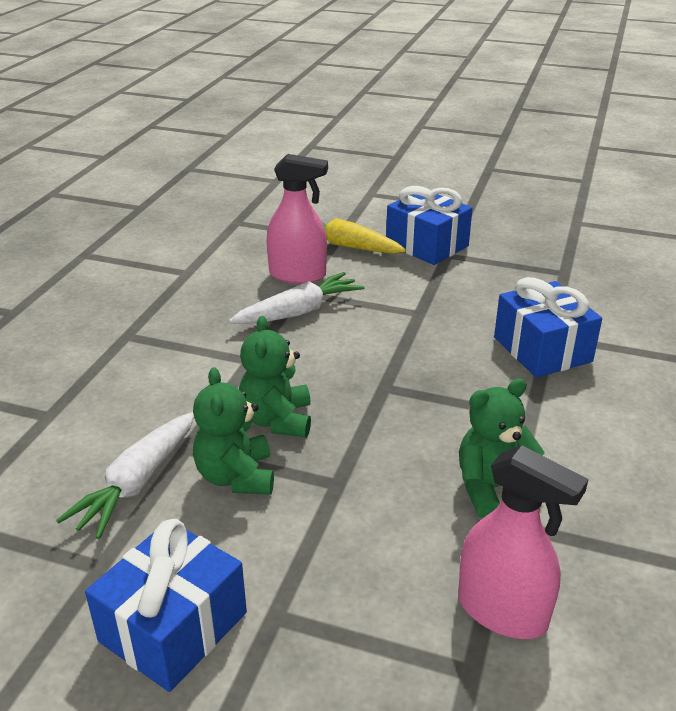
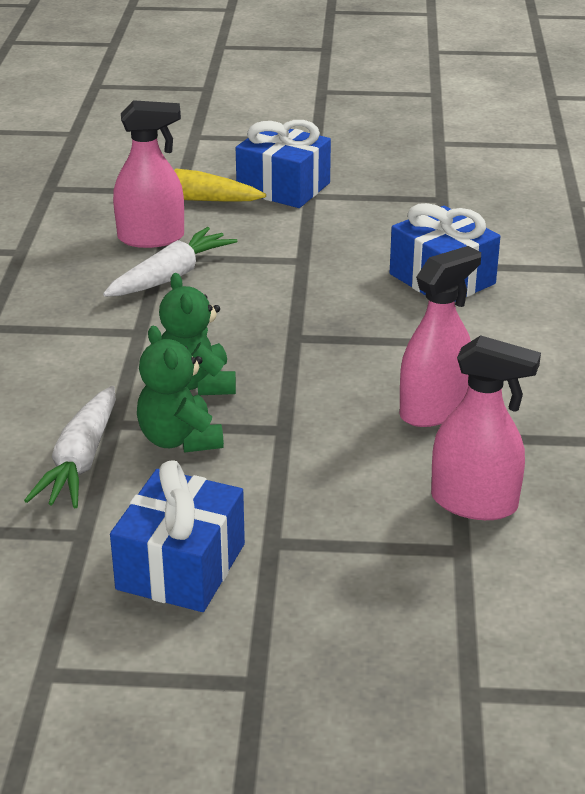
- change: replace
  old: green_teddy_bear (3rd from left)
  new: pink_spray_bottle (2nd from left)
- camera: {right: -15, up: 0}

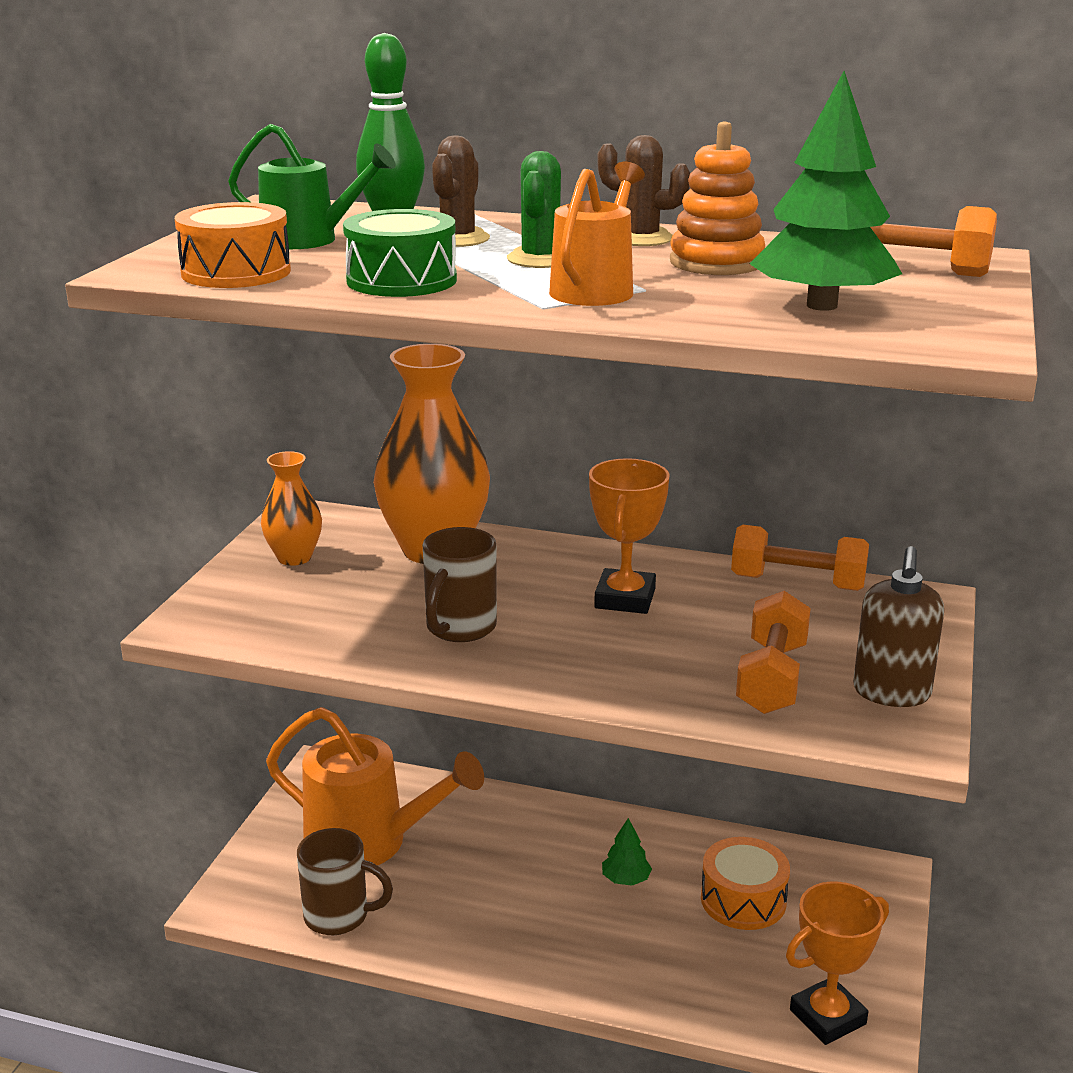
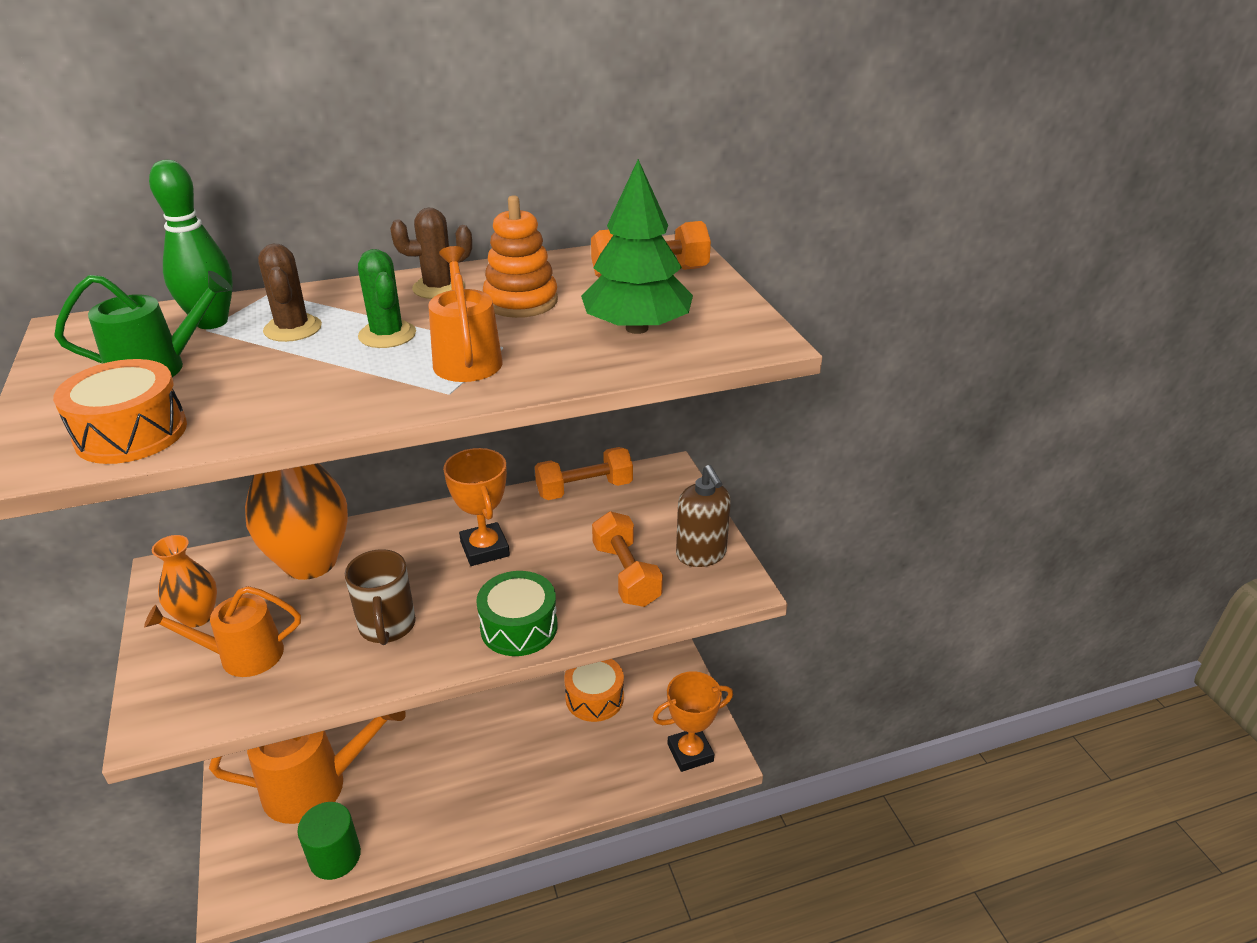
- change: insert
  new: orange_watering_can (1st from left)
- change: replace
  old: brown_mug (1st from left)
  new: green_cylinder
- change: move
  old: green_drum
- change: rotate
  old: orange_trophy (2nd from left)
  degrees: 45
- change: delete
  old: green_tree (1st from left)
- camera: {right: -35, up: 10}

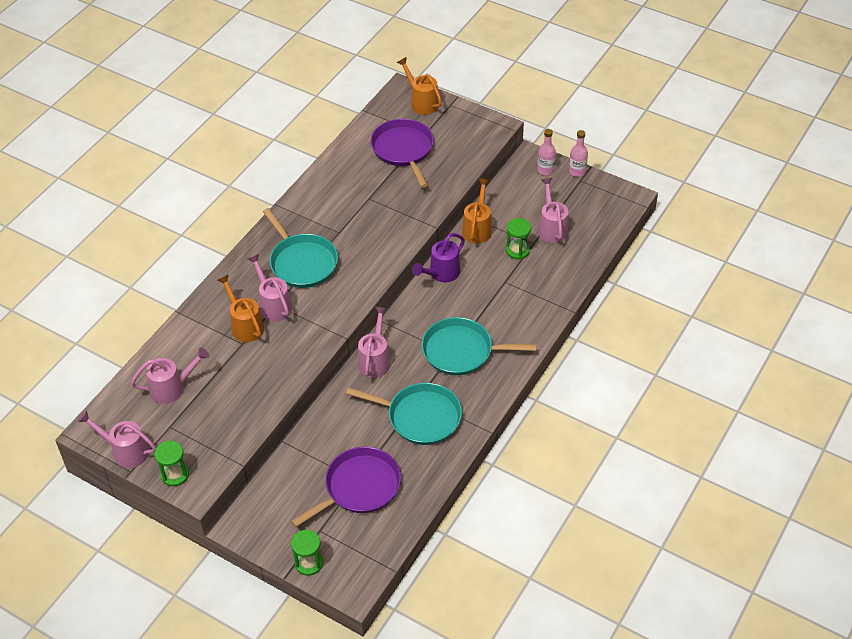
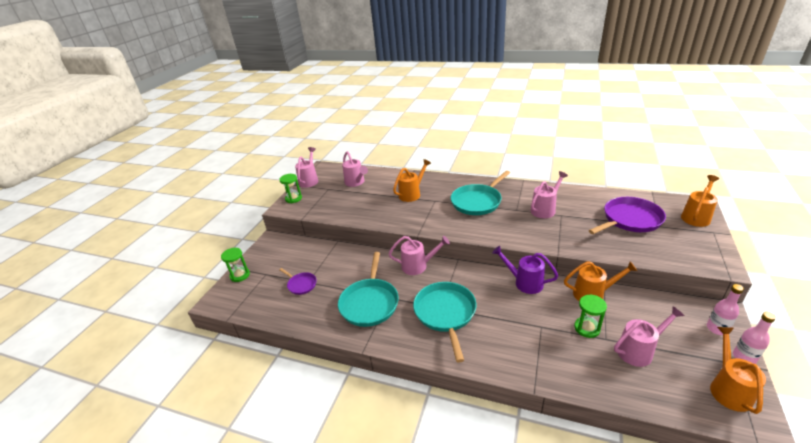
- change: resize
  old: purple_pan (1st from left)
  factor: 0.52
- change: move
  old: pink_watering_can (3rd from left in the first image)
  new: pink_watering_can (4th from left)
- change: insert
  new: orange_watering_can (4th from left)
- camera: {right: 80, up: -15}

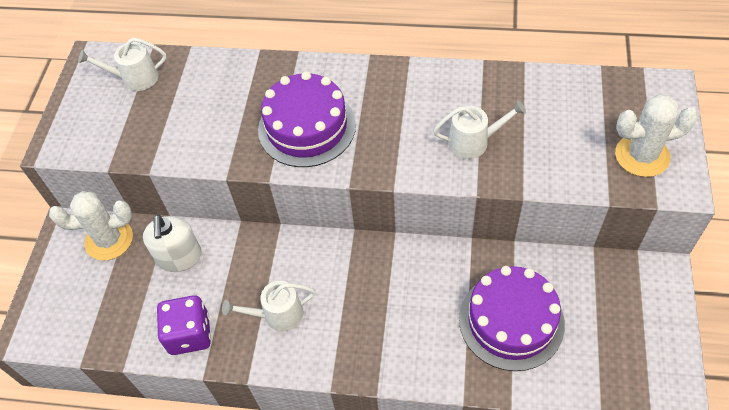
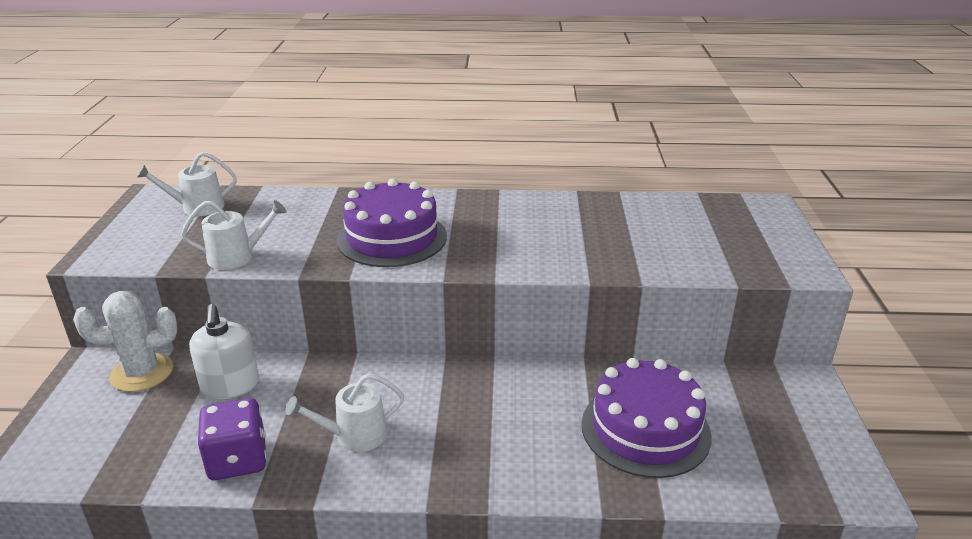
- change: move
  old: white_watering_can (3rd from left in the first image)
  new: white_watering_can (2nd from left)
- change: delete
  old: white_cactus (2nd from left)
- camera: {right: -10, up: -25}

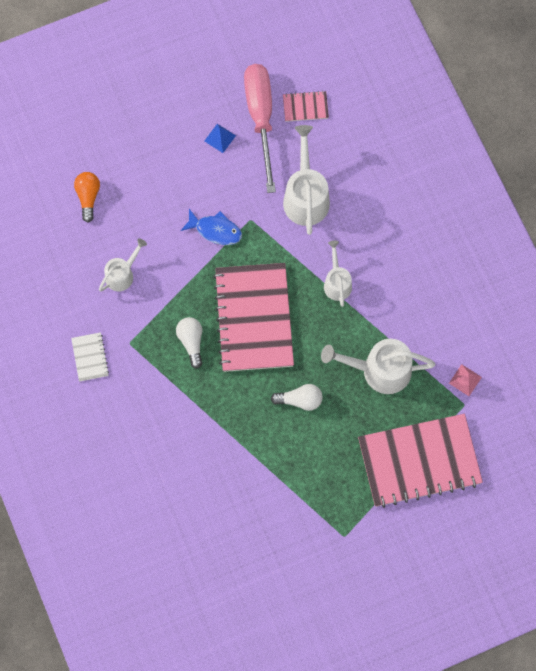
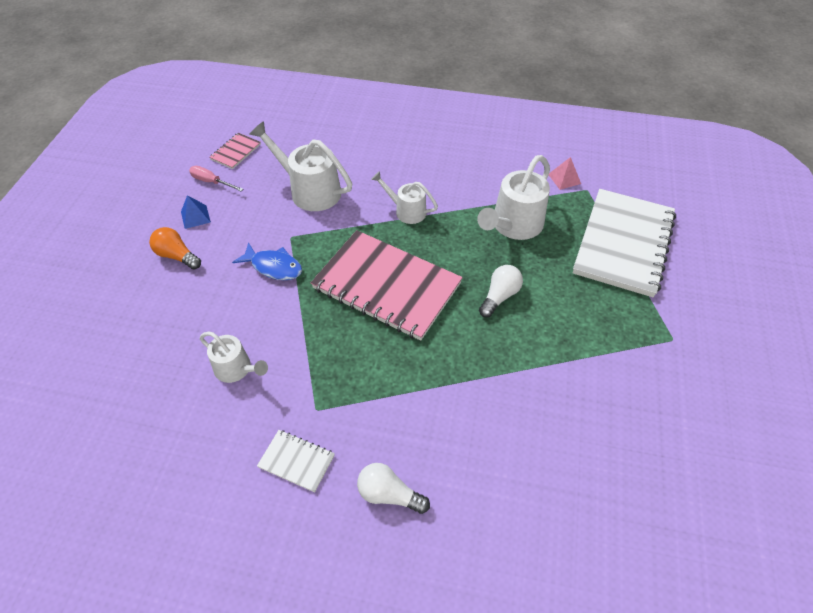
- change: move
  old: orange_light_bulb
- change: resize
  old: pink_screwdriver
  factor: 0.44
- change: rotate
  old: white_watering_can (1st from left)
  degrees: 135
- change: rotate
  old: blue_fish
  degrees: 60
- change: move
  old: white_light_bulb (1st from left)
- change: recolor
  old: pink_notebook (3rd from left)
  new: white_notebook (2nd from left)
- camera: {right: -55, up: -20}

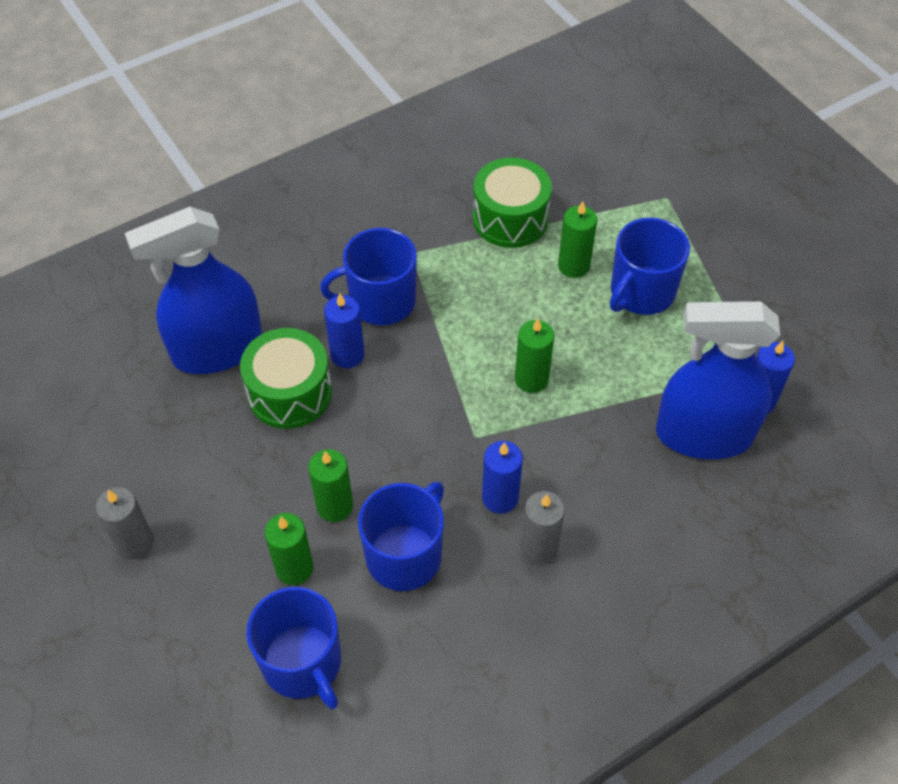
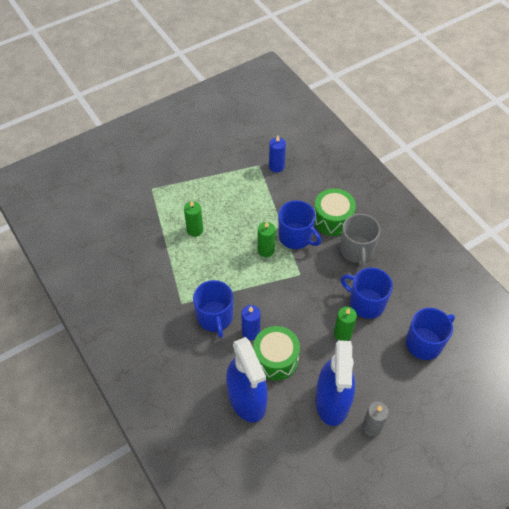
- change: move
  old: blue_mug (4th from left in the first image)
  new: blue_mug (2nd from left)
- change: move
  old: green_drum (2nd from left)
- change: move
  old: blue_spray_bottle (2nd from left)
- change: replace
  old: grey_candle (2nd from left)
  new: grey_mug
- change: delete
  old: green_candle (1st from left)
- change: delete
  old: blue_candle (2nd from left)
- camera: {right: -90, up: 0}

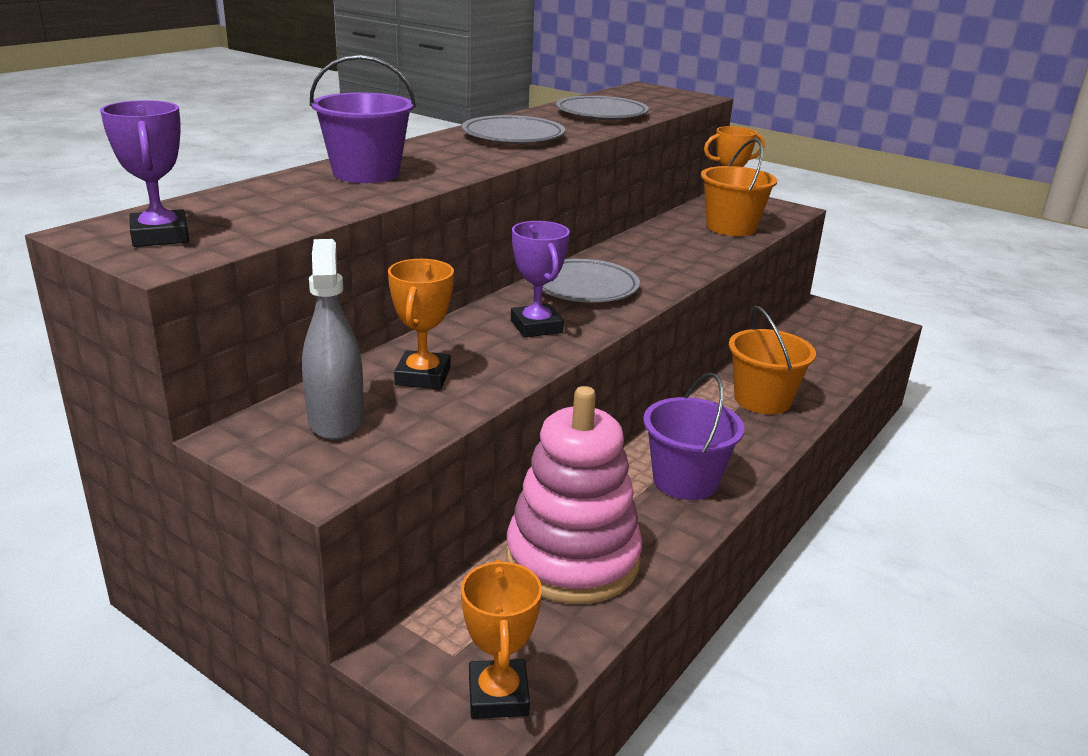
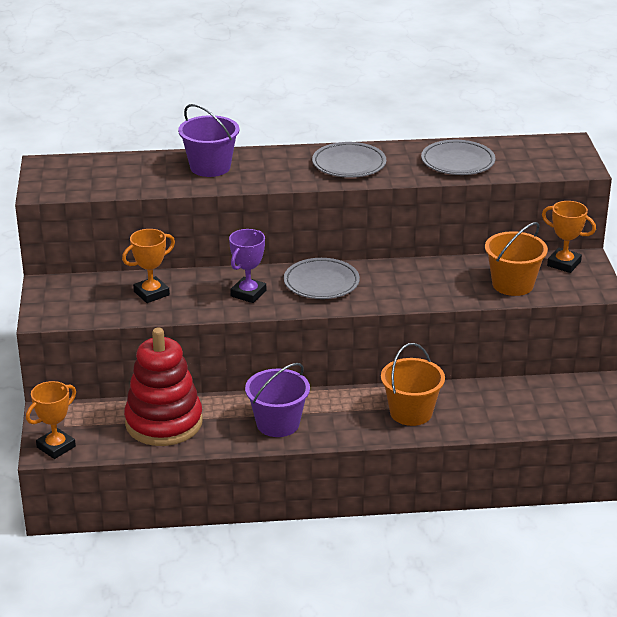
- change: recolor
  old: pink_stacking_toy
  new: red_stacking_toy
- change: delete
  old: purple_trophy (1st from left)
- change: delete
  old: grey_spray_bottle
- camera: {right: 50, up: 5}

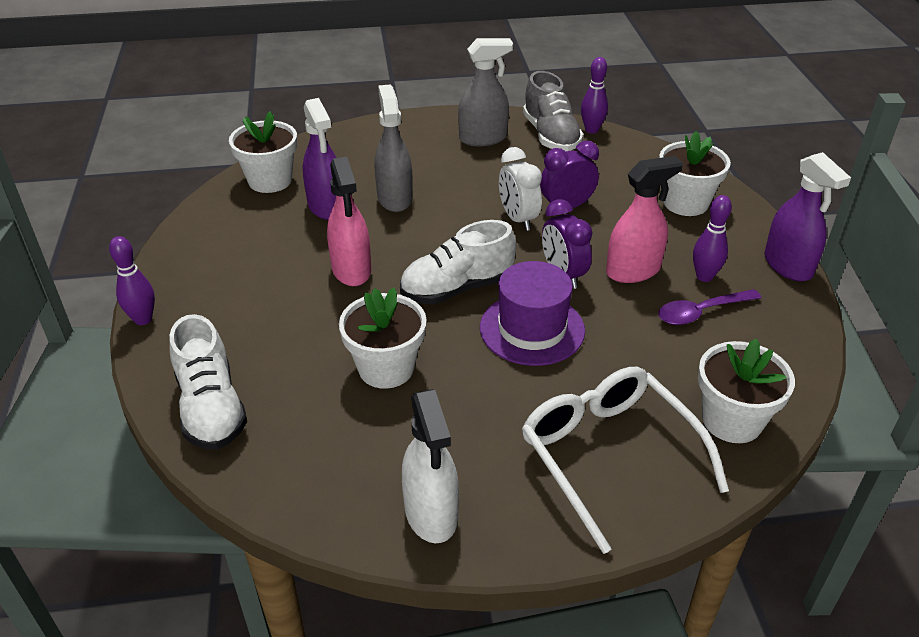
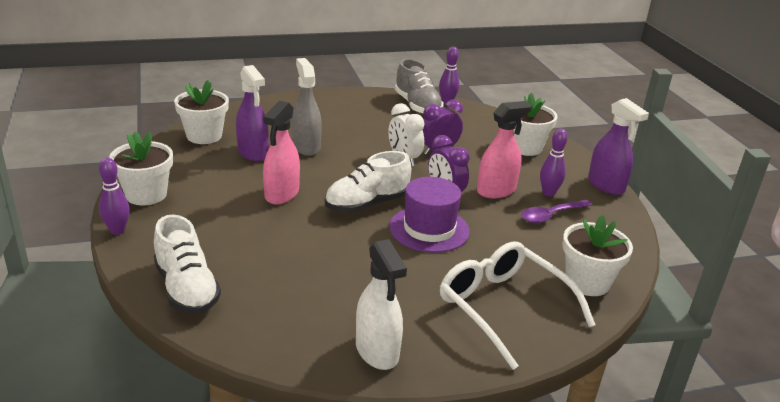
- change: move
  old: white_flower_pot (2nd from left in the first image)
  new: white_flower_pot (1st from left)
- change: rotate
  old: pink_spray_bottle (1st from left)
  degrees: 45
- change: delete
  old: grey_spray_bottle (2nd from left)
- camera: {right: -10, up: -10}

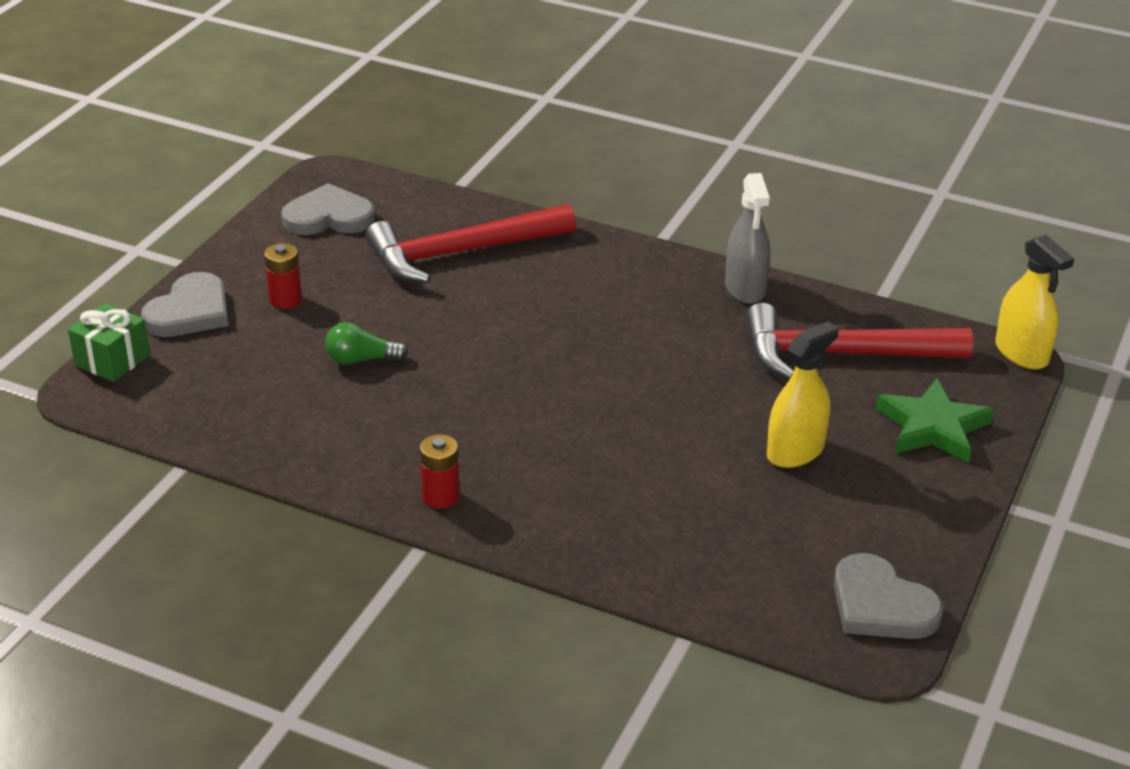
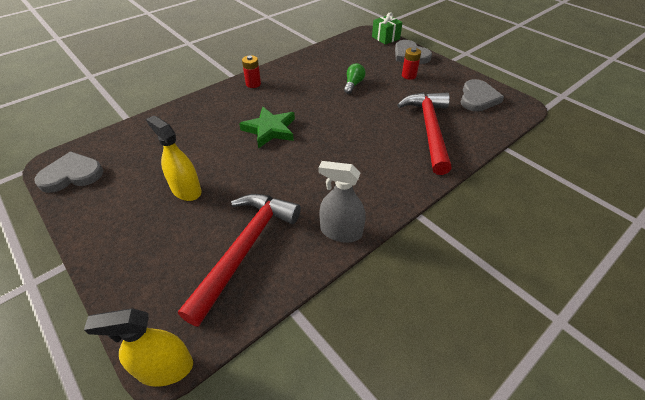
- change: rotate
  old: yellow_spray_bottle (1st from left in the first image)
  degrees: 150
- change: move
  old: green_star
- camera: {right: 115, up: 10}

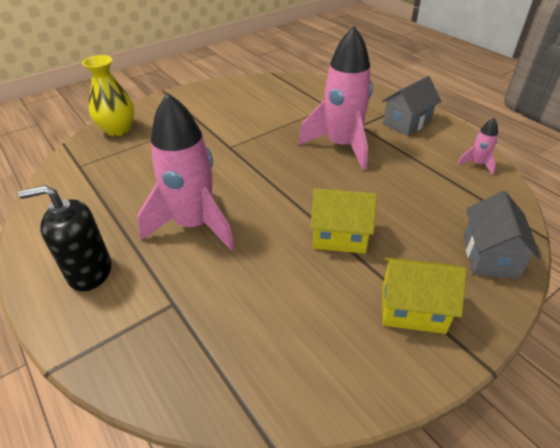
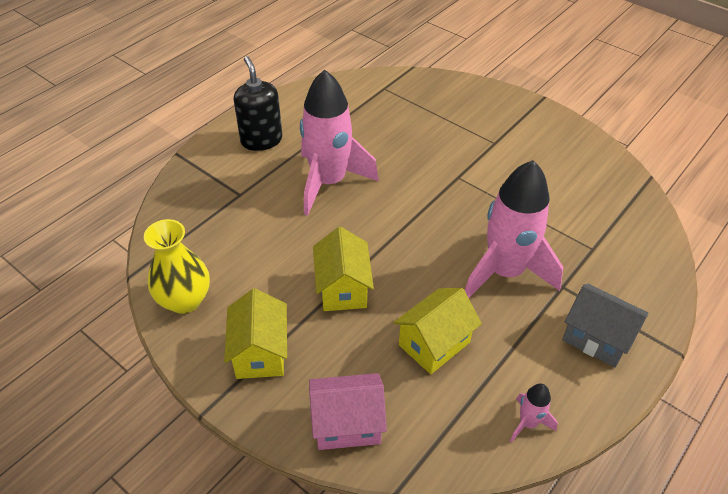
- change: move
  old: yellow_vase
- change: recolor
  old: grey_house (2nd from left)
  new: pink_house
- change: insert
  new: yellow_house (3rd from left)
- camera: {right: 75, up: 5}

